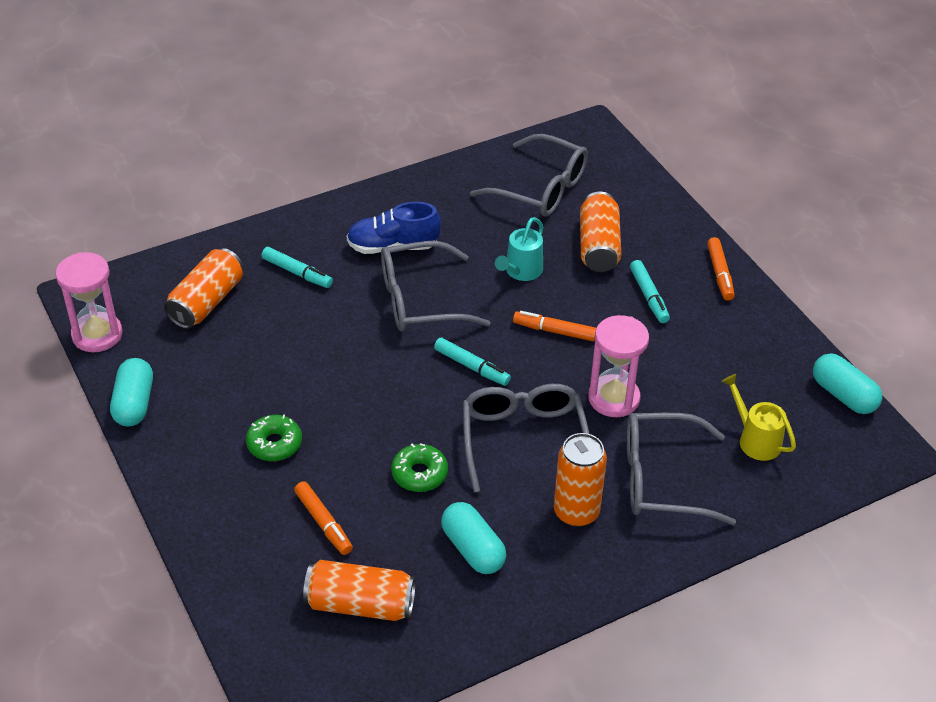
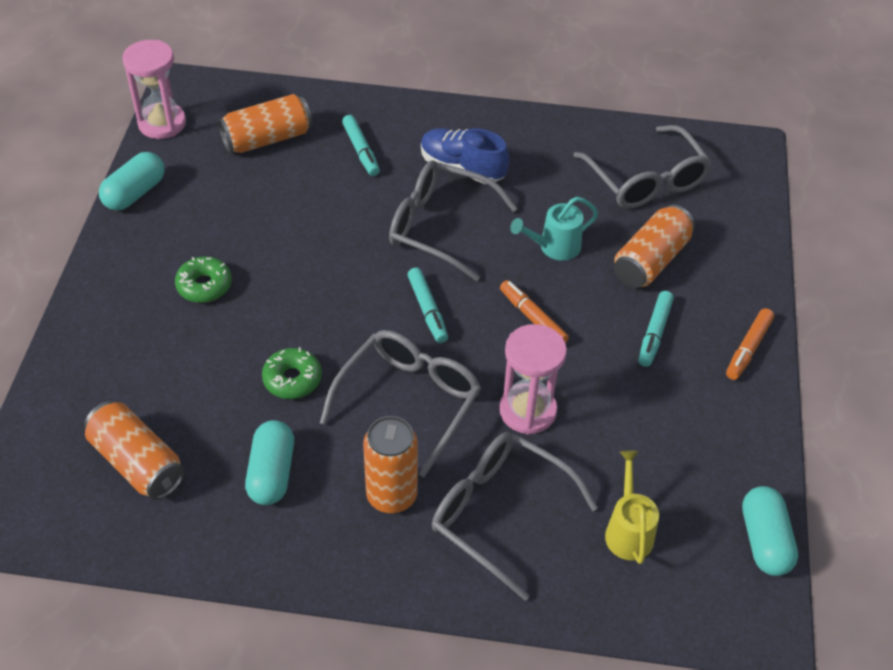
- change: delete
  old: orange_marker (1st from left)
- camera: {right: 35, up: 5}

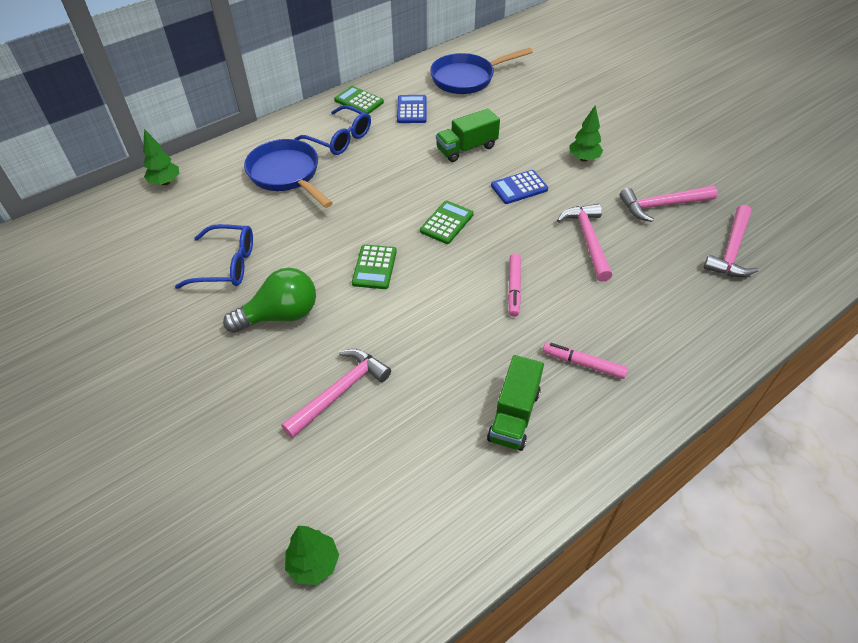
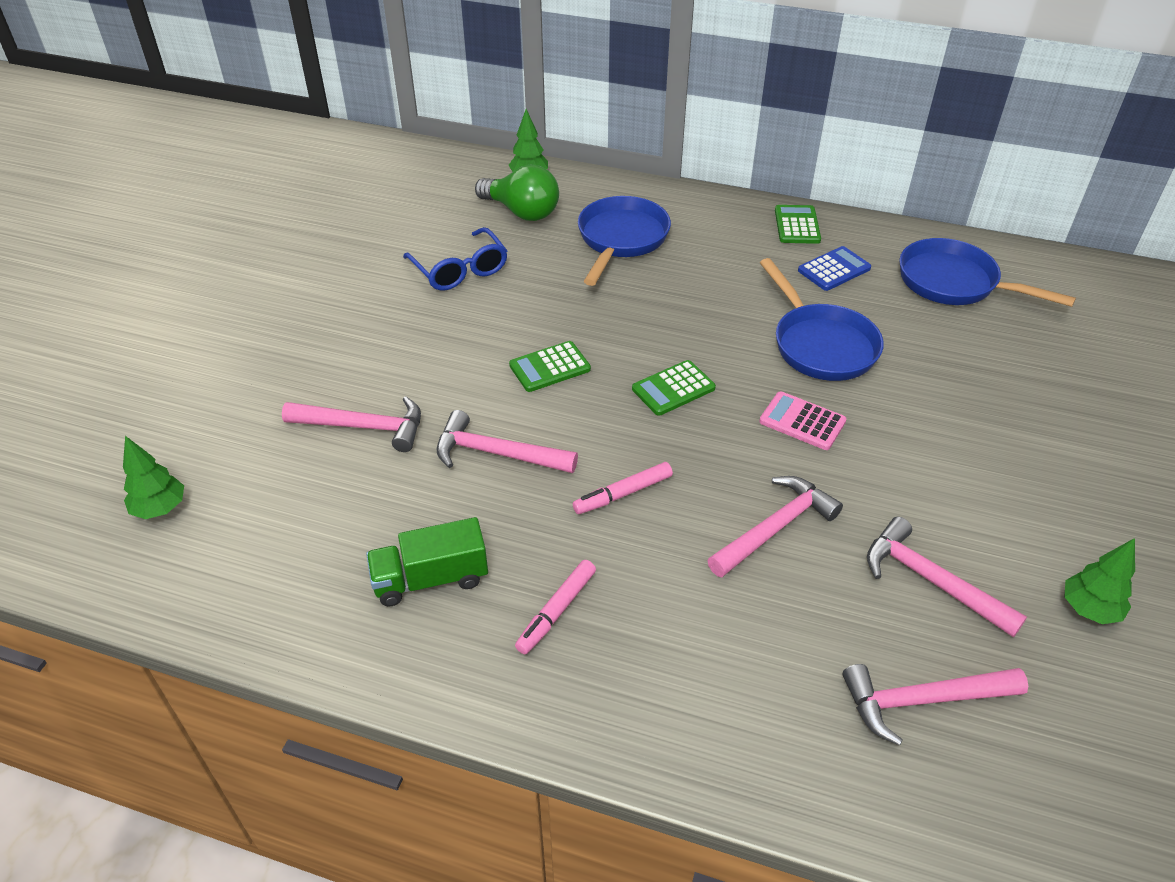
- change: insert
  new: pink_hammer (2nd from left)
- change: move
  old: green_light_bulb
- change: rotate
  old: pink_marker (2nd from left in the first image)
  degrees: -135
- change: rotate
  old: green_calculator (3rd from left in the first image)
  degrees: 150
- change: recolor
  old: blue_calculator (2nd from left)
  new: pink_calculator
- change: replace
  old: green_truck (1st from left)
  new: blue_pan (2nd from left)
- change: move
  old: green_tree (3rd from left)
- change: delete
  old: blue_glasses (2nd from left)
- camera: {right: 55, up: -5}

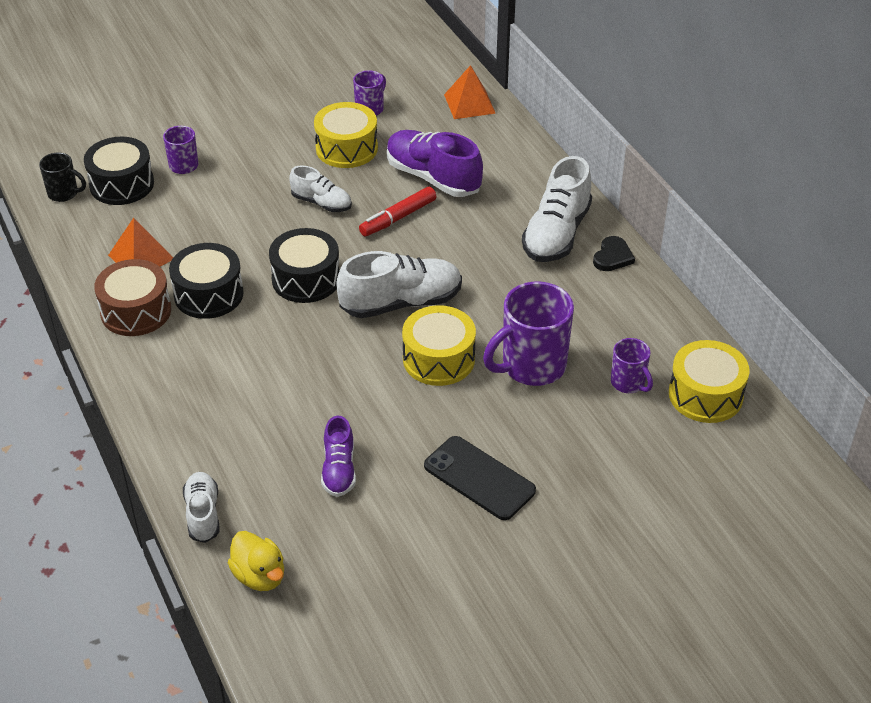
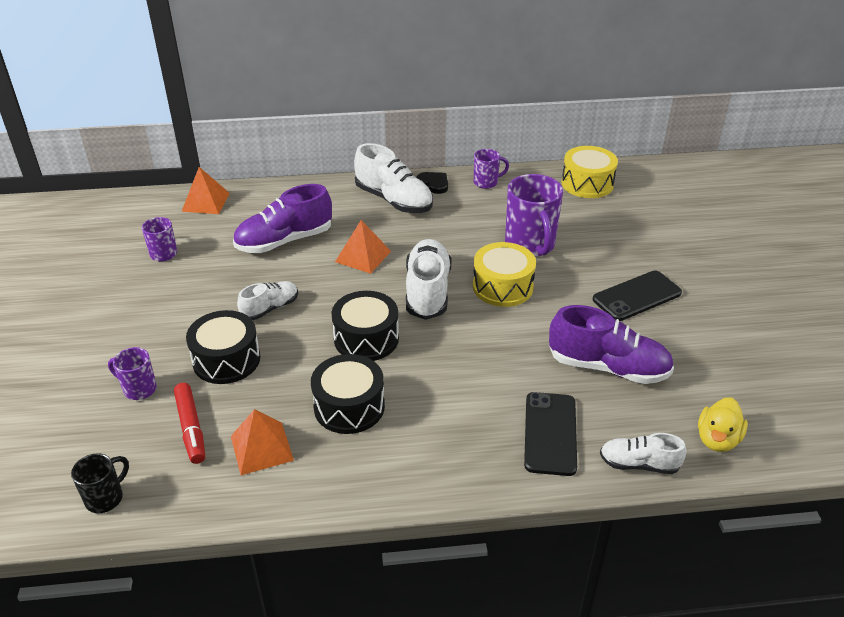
- change: move
  old: red_marker
- change: move
  old: black_drum (1st from left)
- change: insert
  new: orange_pyramid (3rd from left)
- change: move
  old: purple_mug (4th from left in the first image)
  new: purple_mug (3rd from left)
- change: insert
  new: black_phone (1st from left)
- change: resize
  old: purple_shoe (1st from left in the first image)
  factor: 1.72
- change: rotate
  old: yellow_duck
  degrees: 135
- change: delete
  old: brown_drum
- change: delete
  old: yellow_drum (1st from left)
- camera: {right: -70, up: -5}

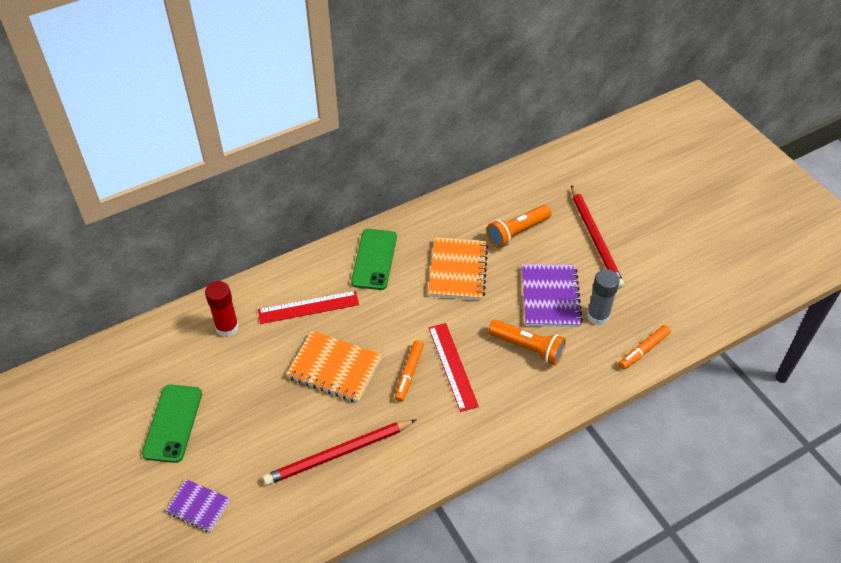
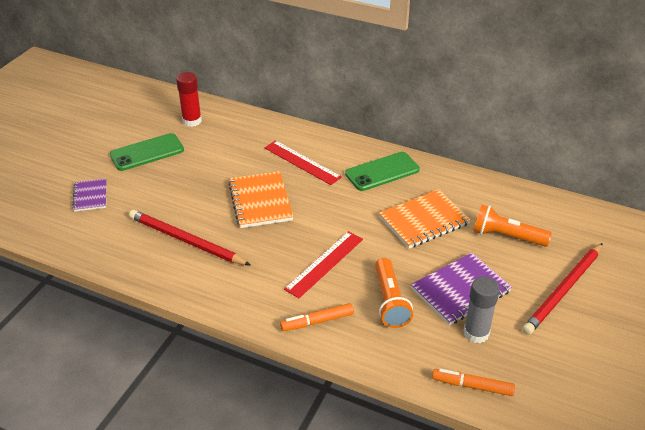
- change: move
  old: red_glue_stick
- change: move
  old: orange_marker (1st from left)
- camera: {right: 55, up: -10}

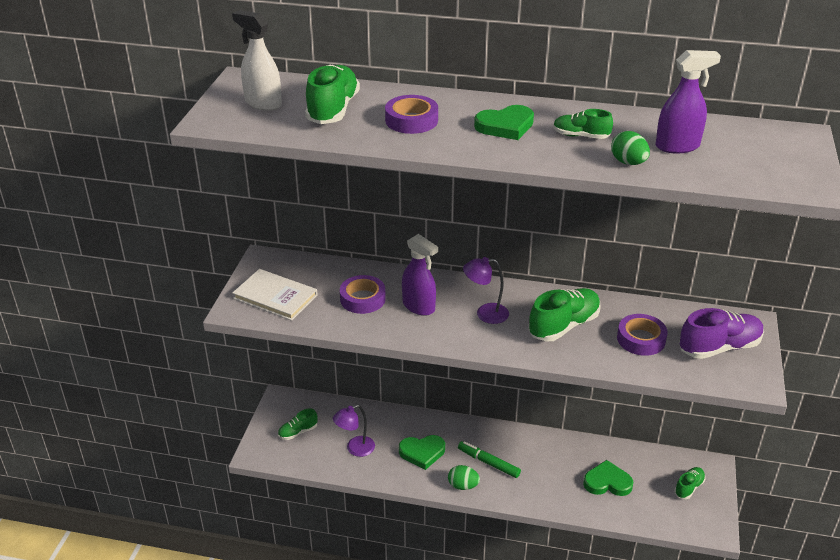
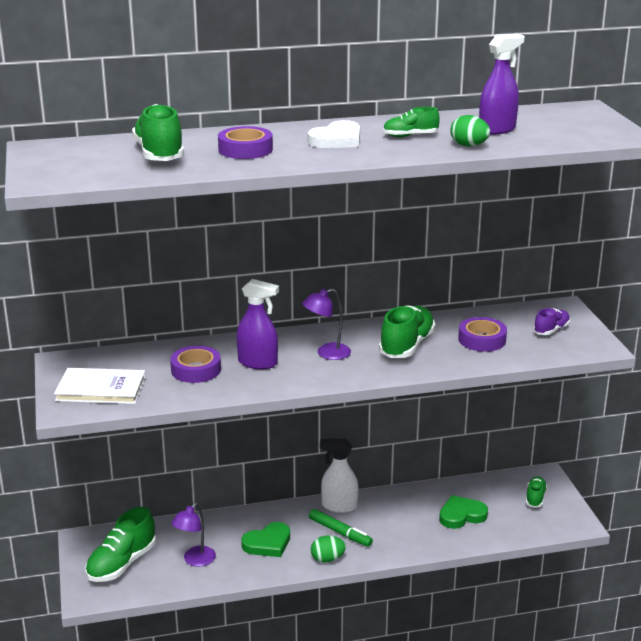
- change: resize
  old: green_shoe (1st from left)
  factor: 1.8
- change: recolor
  old: green_heart (2nd from left)
  new: white_heart
- change: rotate
  old: green_marker
  degrees: -150
- change: move
  old: white_spray_bottle
- change: resize
  old: purple_shoe
  factor: 0.56
- camera: {right: -25, up: -10}

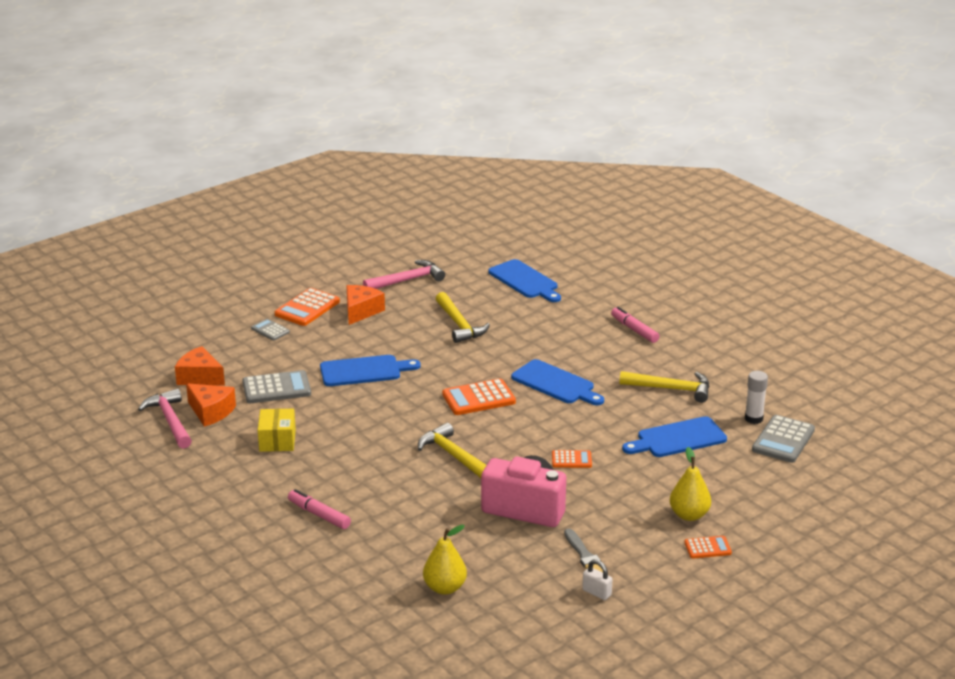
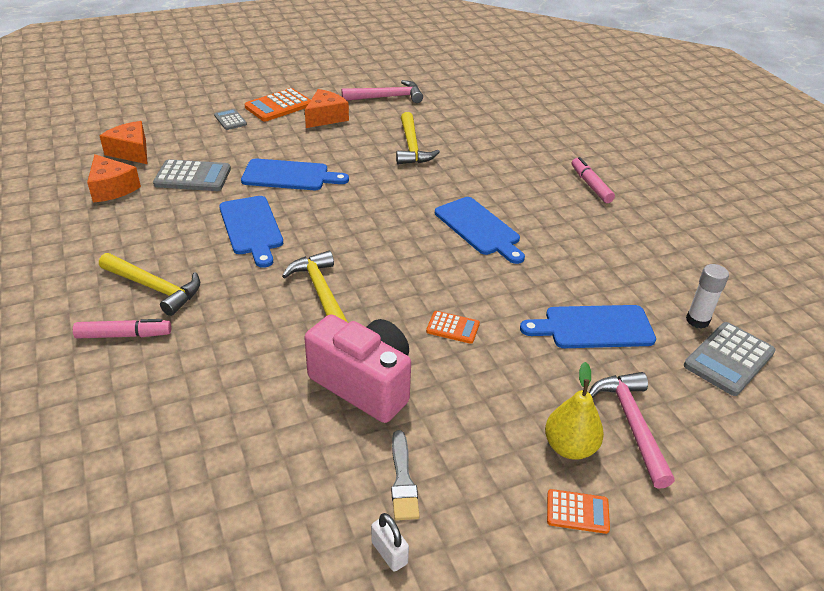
- change: rotate
  old: pink_marker (1st from left)
  degrees: 120
- change: move
  old: yellow_hammer (3rd from left in the first image)
  new: yellow_hammer (1st from left)
- change: move
  old: blue_cutting_board (2nd from left in the first image)
  new: blue_cutting_board (1st from left)
- change: move
  old: pink_hammer (1st from left in the first image)
  new: pink_hammer (2nd from left)
- change: delete
  old: yellow_box
- change: delete
  old: yellow_pear (1st from left)
- change: delete
  old: orange_calculator (2nd from left)
- camera: {right: 15, up: 10}

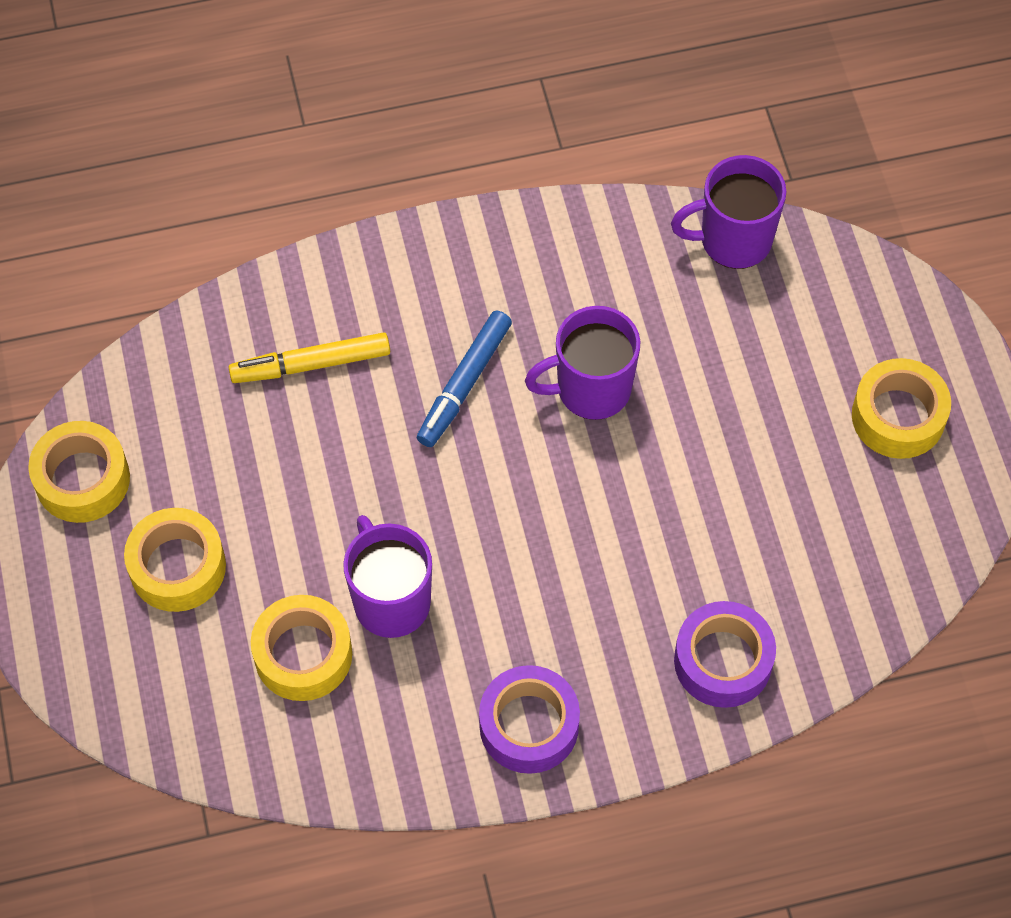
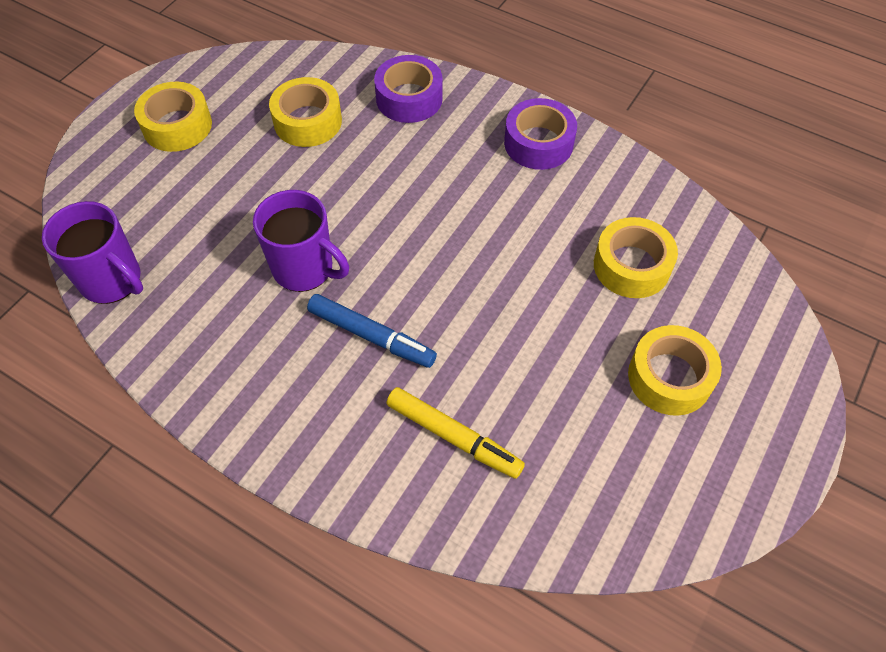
- change: move
  old: yellow_tape (1st from left in the first image)
  new: yellow_tape (2nd from left)
- change: rotate
  old: blue_marker
  degrees: 45
- change: delete
  old: purple_mug (1st from left)
- camera: {right: -135, up: -5}

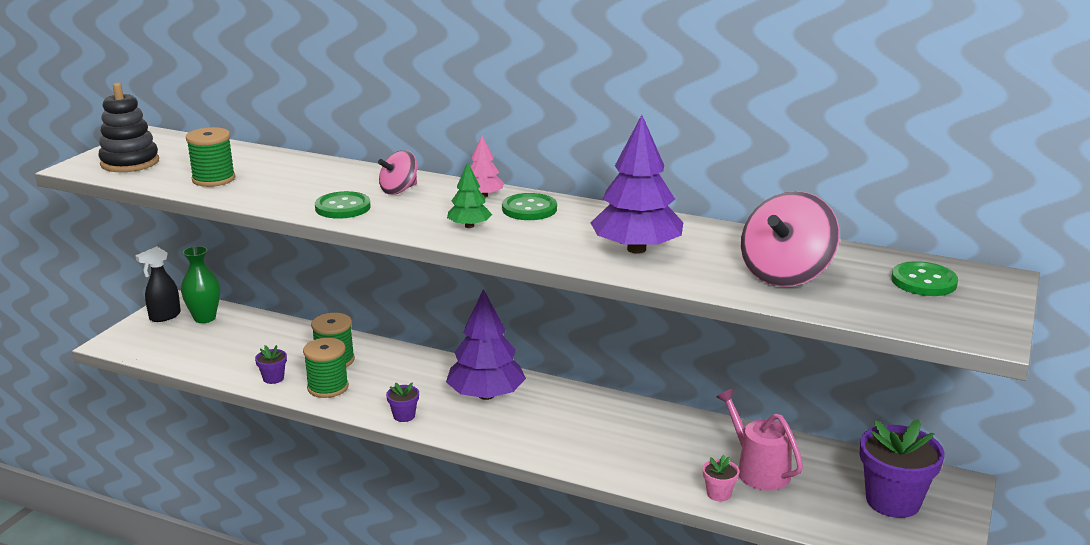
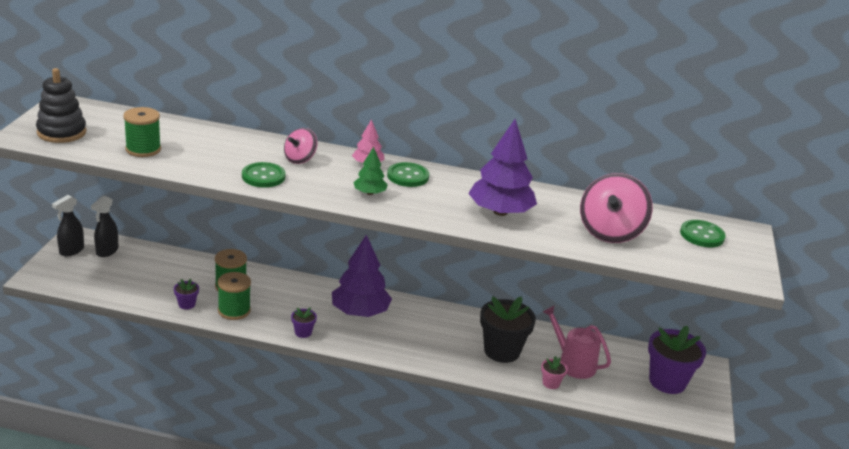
- change: replace
  old: green_vase
  new: black_spray_bottle (2nd from left)
- change: insert
  new: black_flower_pot
- camera: {right: -15, up: 5}

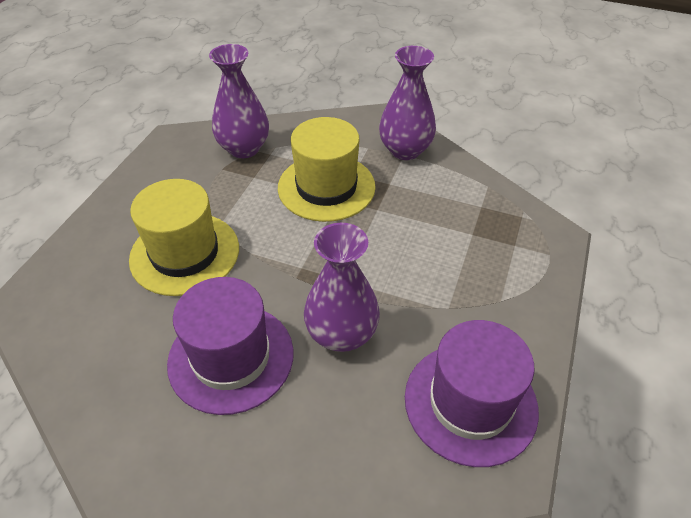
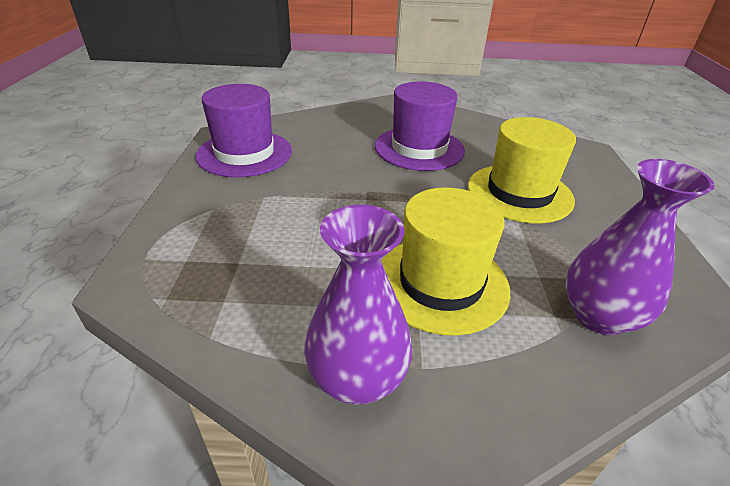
- change: delete
  old: purple_vase (2nd from left)
- camera: {right: 160, up: -10}

